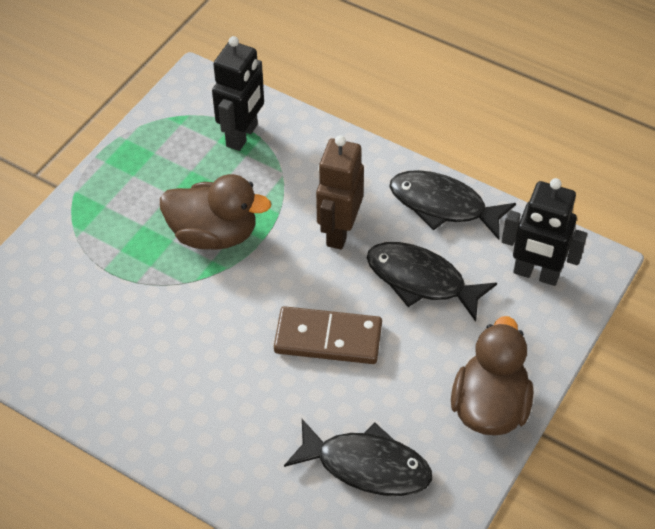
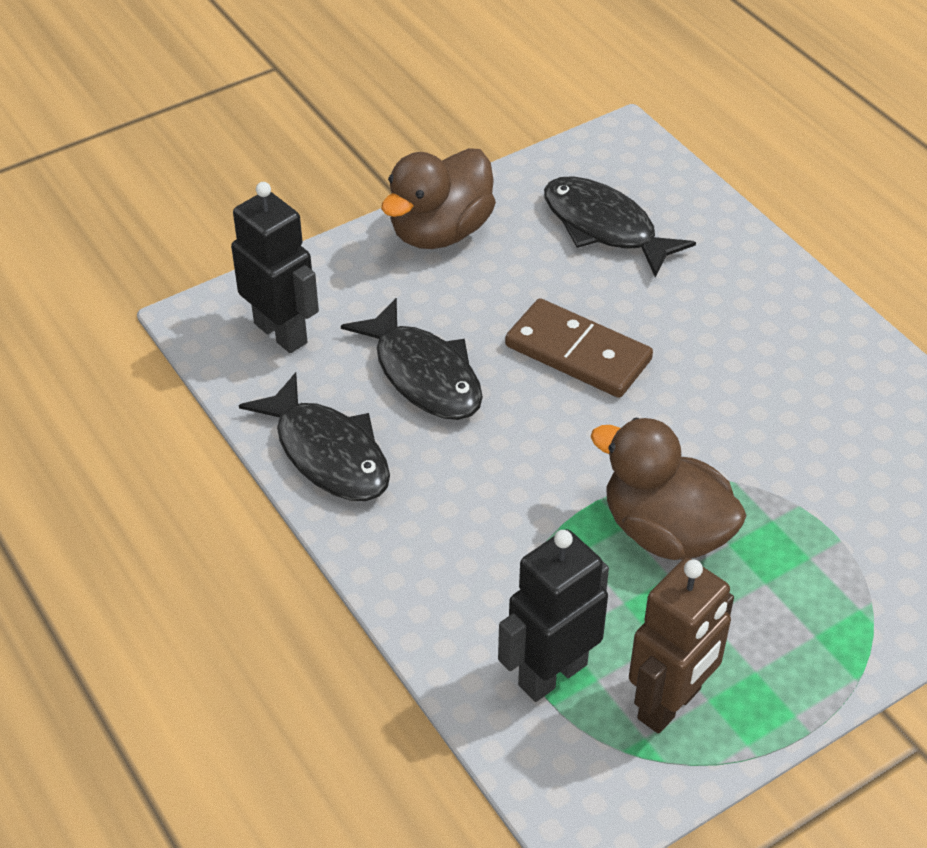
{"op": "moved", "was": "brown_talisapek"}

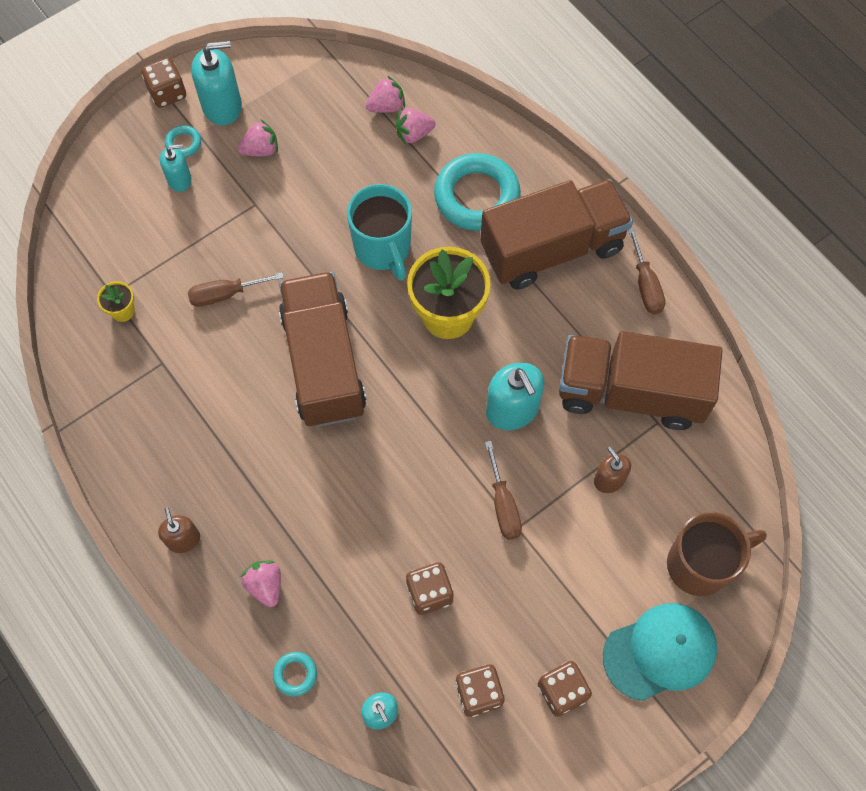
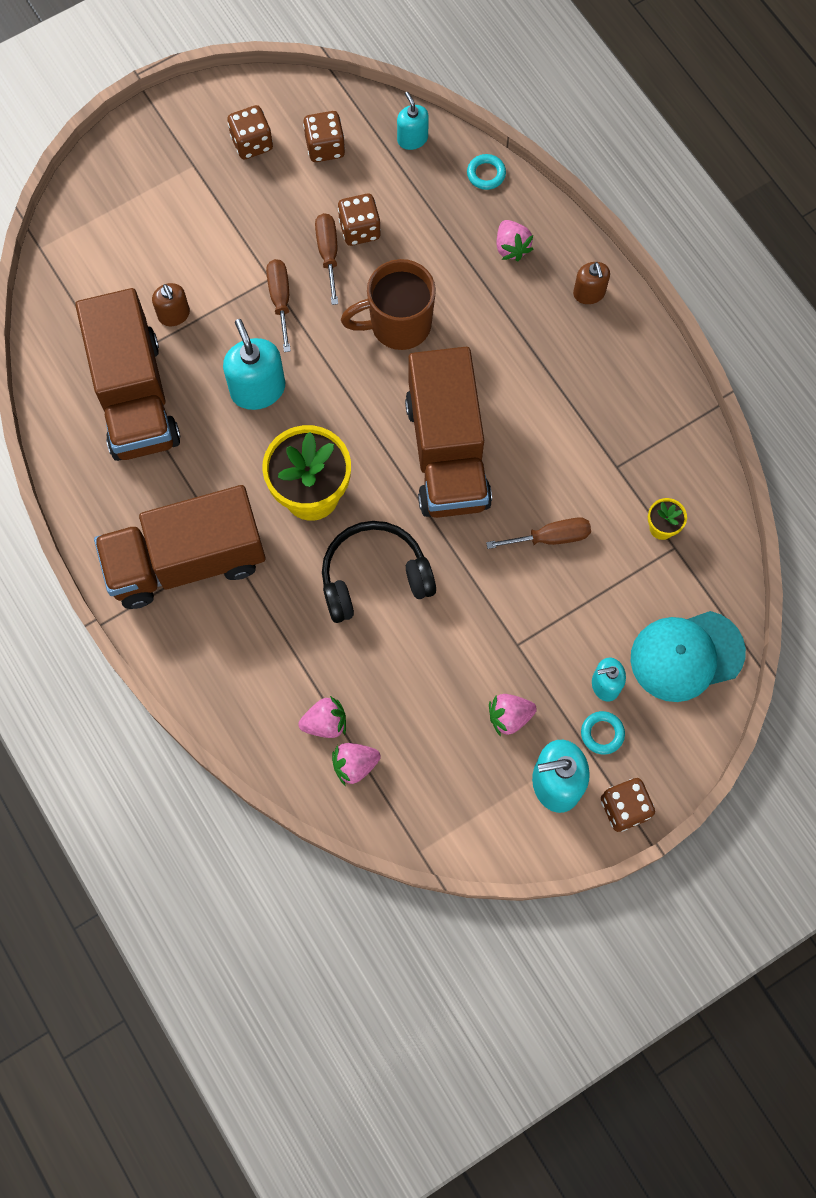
{"op": "replaced", "was": "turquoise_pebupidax", "now": "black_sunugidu"}
{"op": "removed", "was": "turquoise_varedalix (3rd from left)"}
{"op": "turned", "was": "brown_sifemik (3rd from left in the first image)", "clockwise": 60}
{"op": "moved", "was": "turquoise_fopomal"}
{"op": "moved", "was": "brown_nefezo (3rd from left in the first image)", "now": "brown_nefezo (2nd from left)"}
{"op": "moved", "was": "brown_pebupidax"}

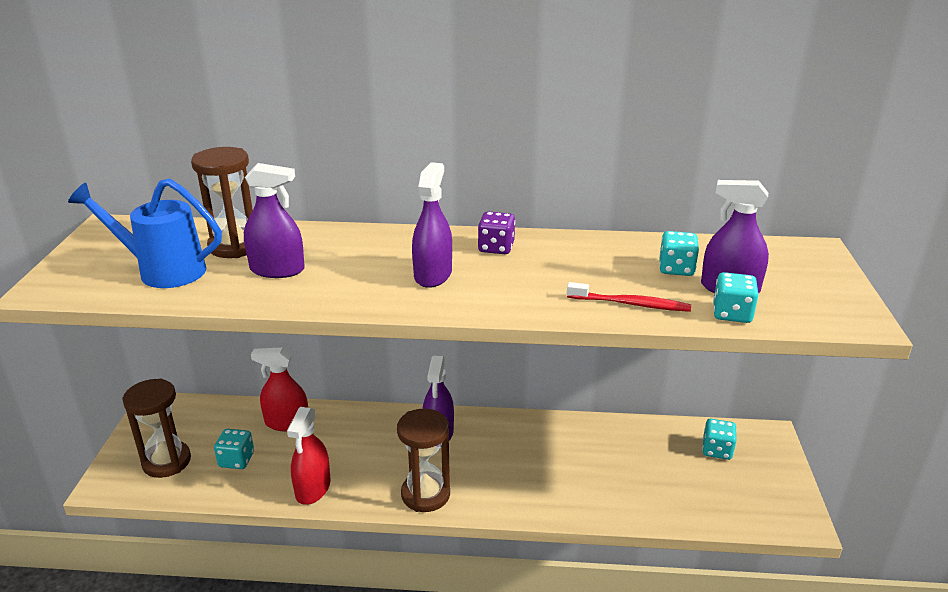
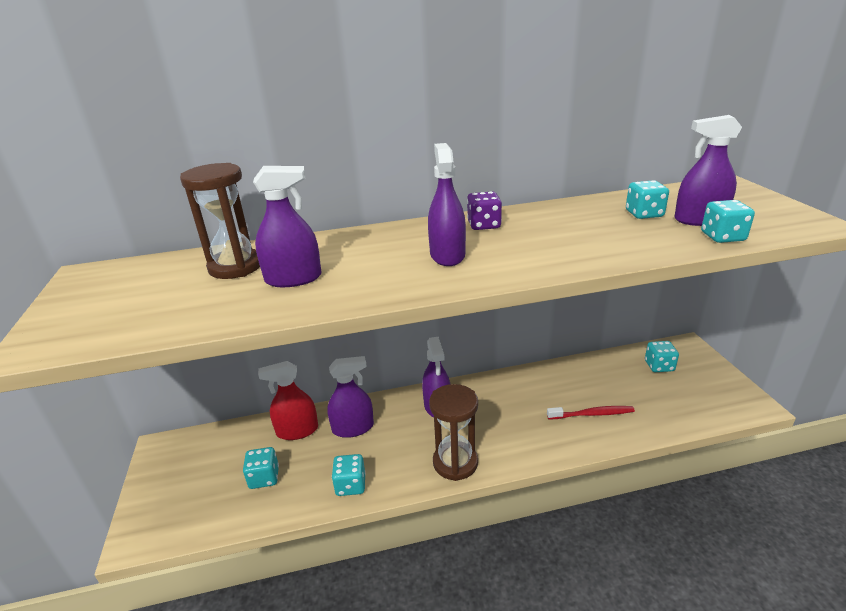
{"op": "removed", "was": "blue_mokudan"}
{"op": "removed", "was": "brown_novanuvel (1st from left)"}
{"op": "replaced", "was": "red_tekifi (2nd from left)", "now": "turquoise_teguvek (2nd from left)"}
{"op": "moved", "was": "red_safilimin"}
{"op": "added", "now": "purple_tekifi (2nd from left)"}

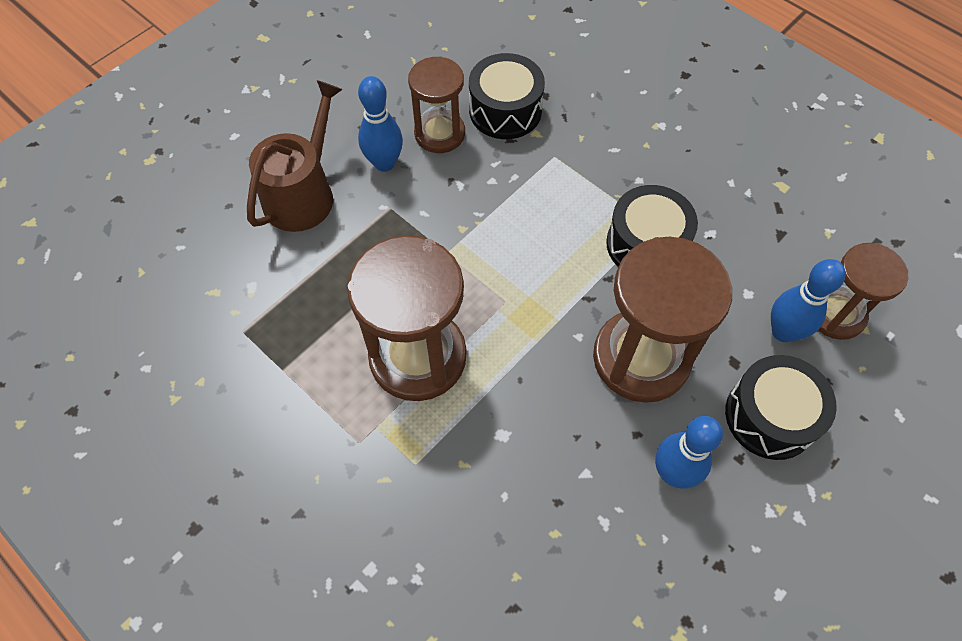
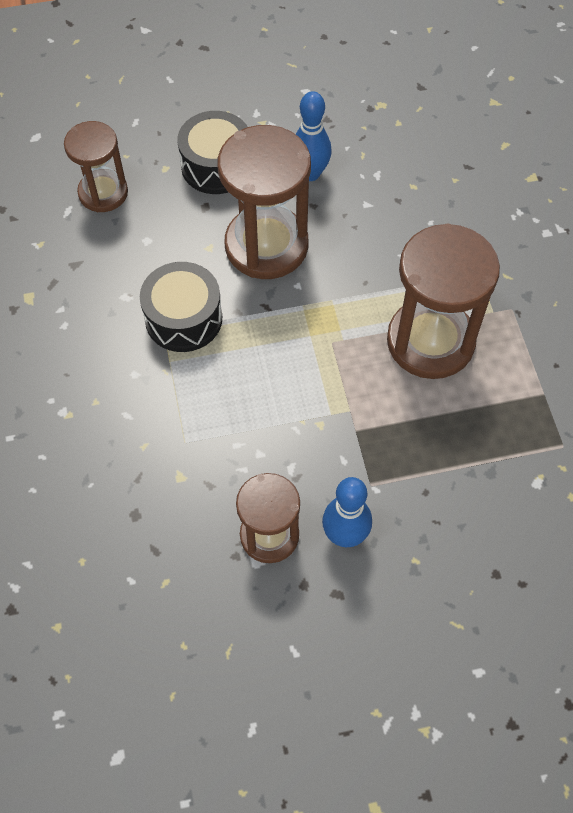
{"op": "removed", "was": "brown_mokudan"}
{"op": "removed", "was": "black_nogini (1st from left)"}
{"op": "removed", "was": "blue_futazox (3rd from left)"}

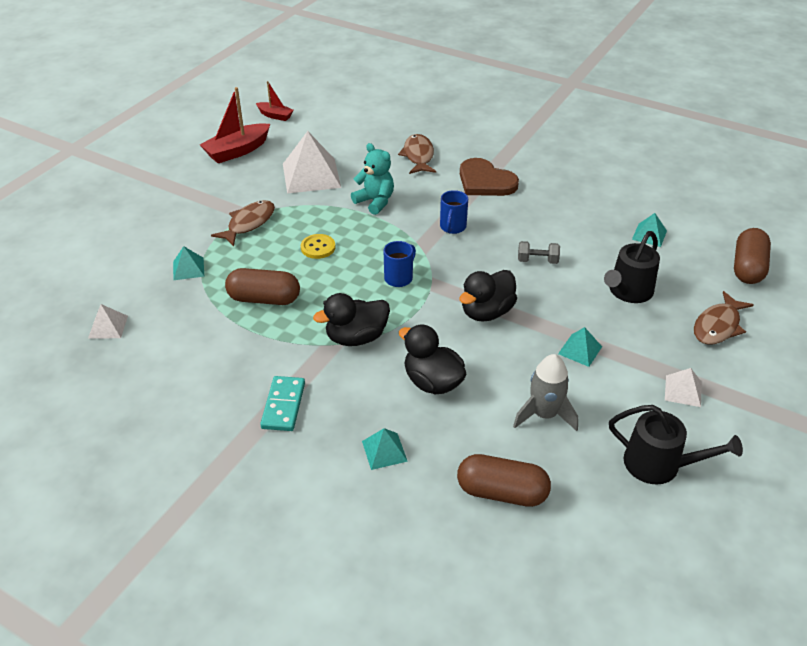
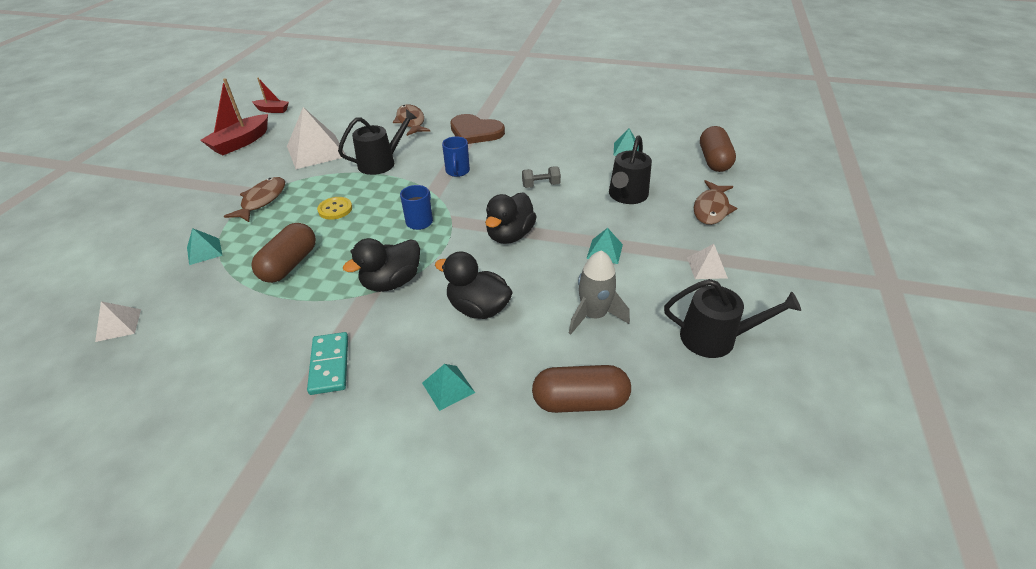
{"op": "turned", "was": "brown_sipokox (1st from left)", "clockwise": -60}
{"op": "replaced", "was": "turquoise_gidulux", "now": "black_mokudan (1st from left)"}

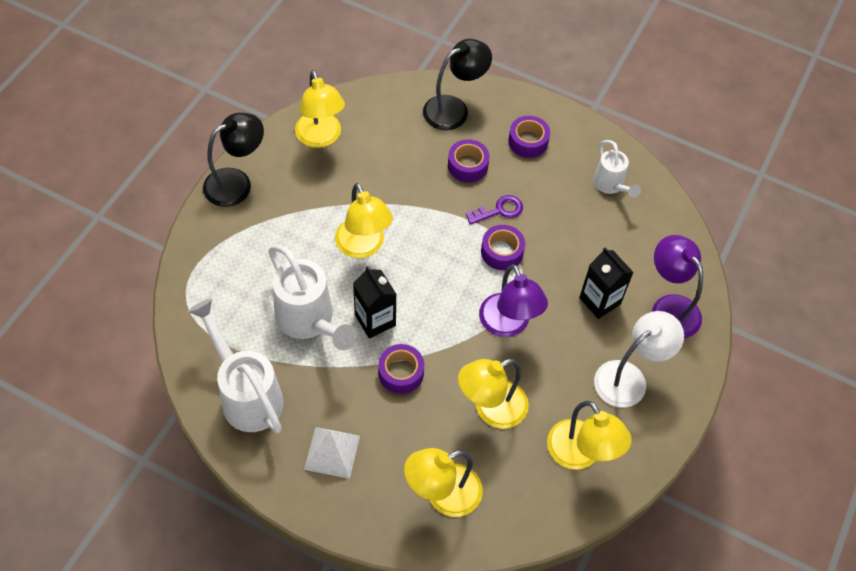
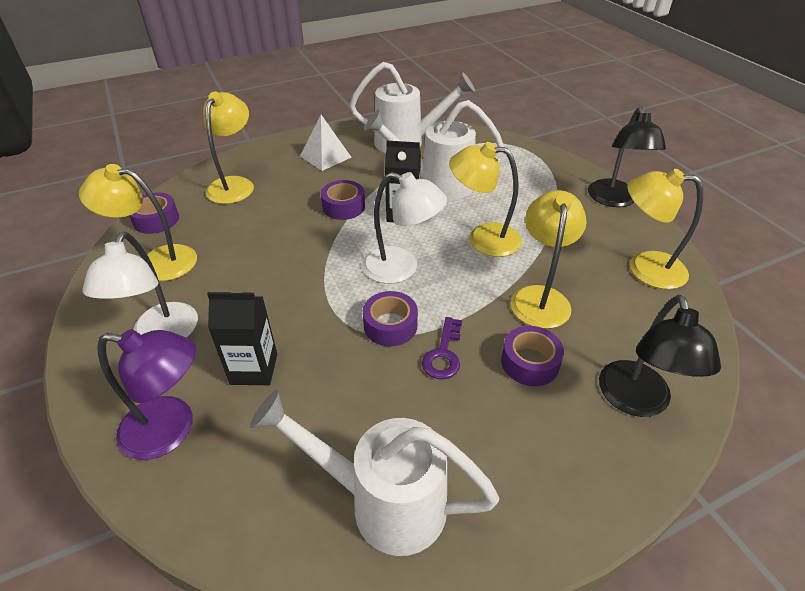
{"op": "moved", "was": "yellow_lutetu (4th from left)"}
{"op": "removed", "was": "purple_lutetu (1st from left)"}
{"op": "moved", "was": "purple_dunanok (4th from left in the first image)", "now": "purple_dunanok (1st from left)"}
{"op": "resized", "was": "white_mokudan (3rd from left in the first image)", "ratio": 1.72}
{"op": "added", "now": "white_lutetu (2nd from left)"}

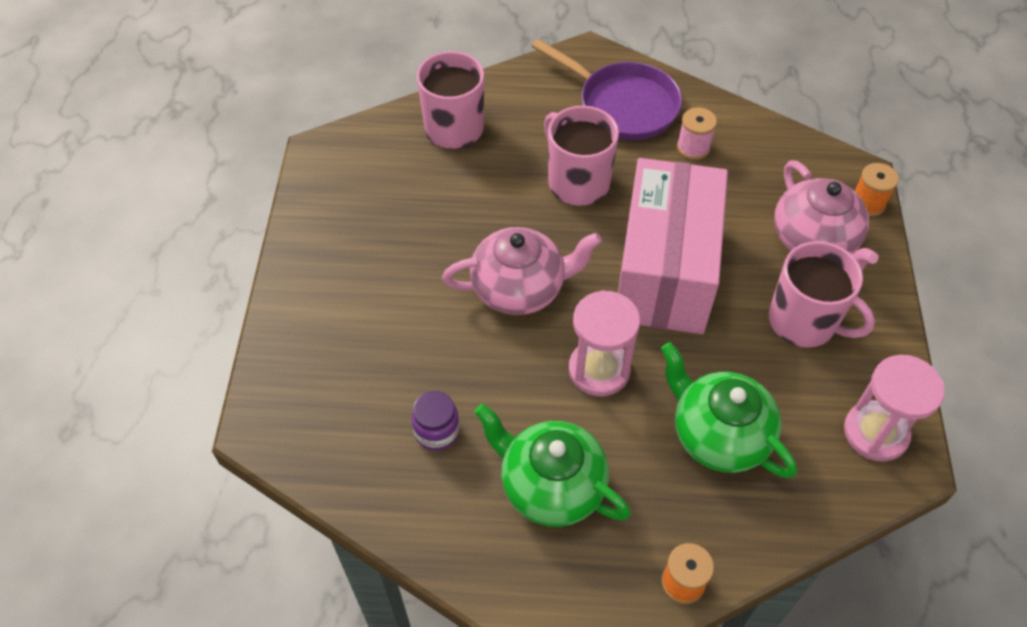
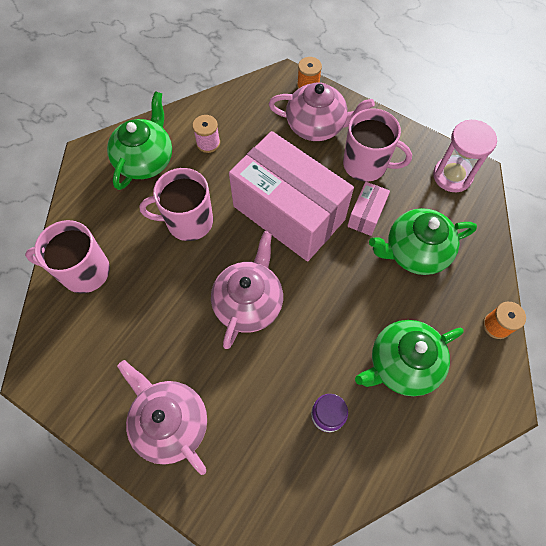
{"op": "replaced", "was": "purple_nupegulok", "now": "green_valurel (1st from left)"}
{"op": "removed", "was": "pink_novanuvel (1st from left)"}
{"op": "turned", "was": "pink_pebupidax (3rd from left)", "clockwise": 45}
{"op": "added", "now": "pink_valurel (1st from left)"}
{"op": "added", "now": "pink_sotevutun (2nd from left)"}

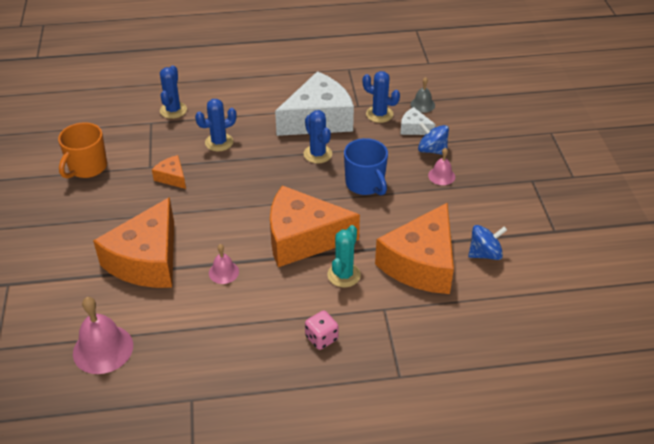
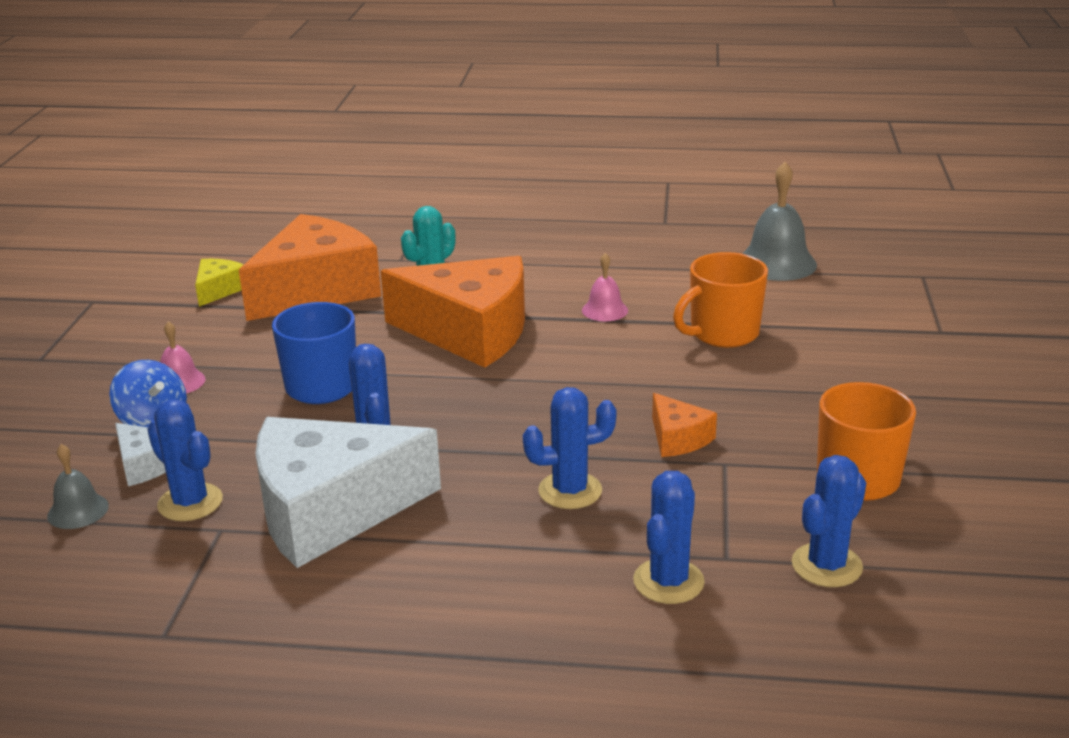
{"op": "recoloured", "was": "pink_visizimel (1st from left)", "now": "grey_visizimel (2nd from left)"}
{"op": "replaced", "was": "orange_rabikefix (1st from left)", "now": "orange_pebupidax (1st from left)"}
{"op": "removed", "was": "pink_teguvek"}
{"op": "replaced", "was": "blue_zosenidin (2nd from left)", "now": "yellow_rabikefix"}
{"op": "added", "now": "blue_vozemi (5th from left)"}

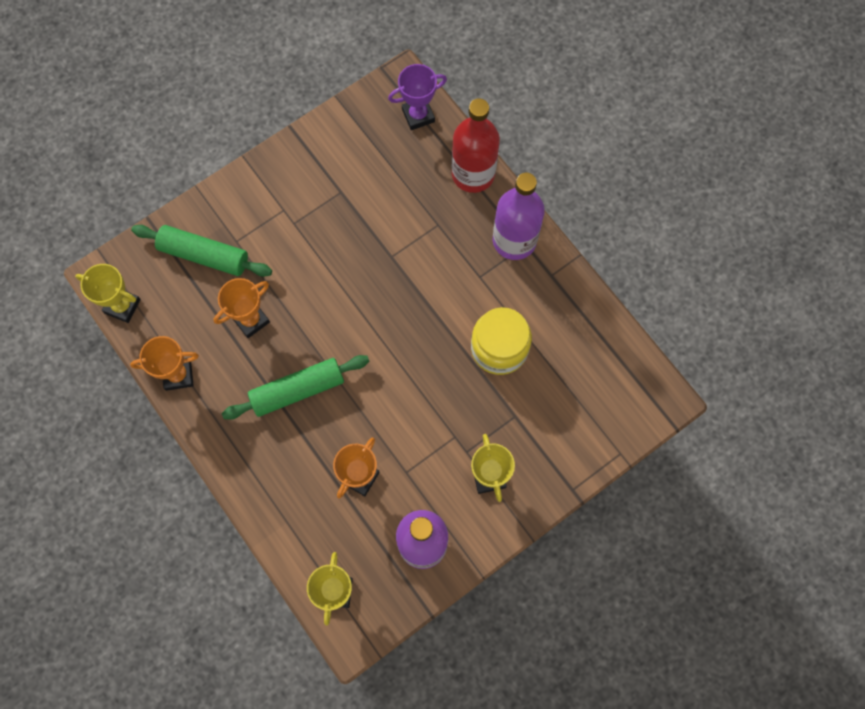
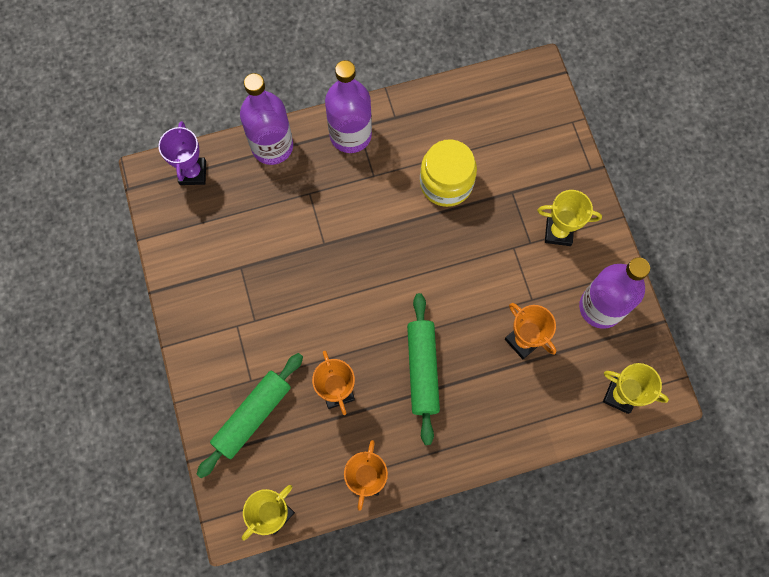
{"op": "recoloured", "was": "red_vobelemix", "now": "purple_vobelemix (1st from left)"}

